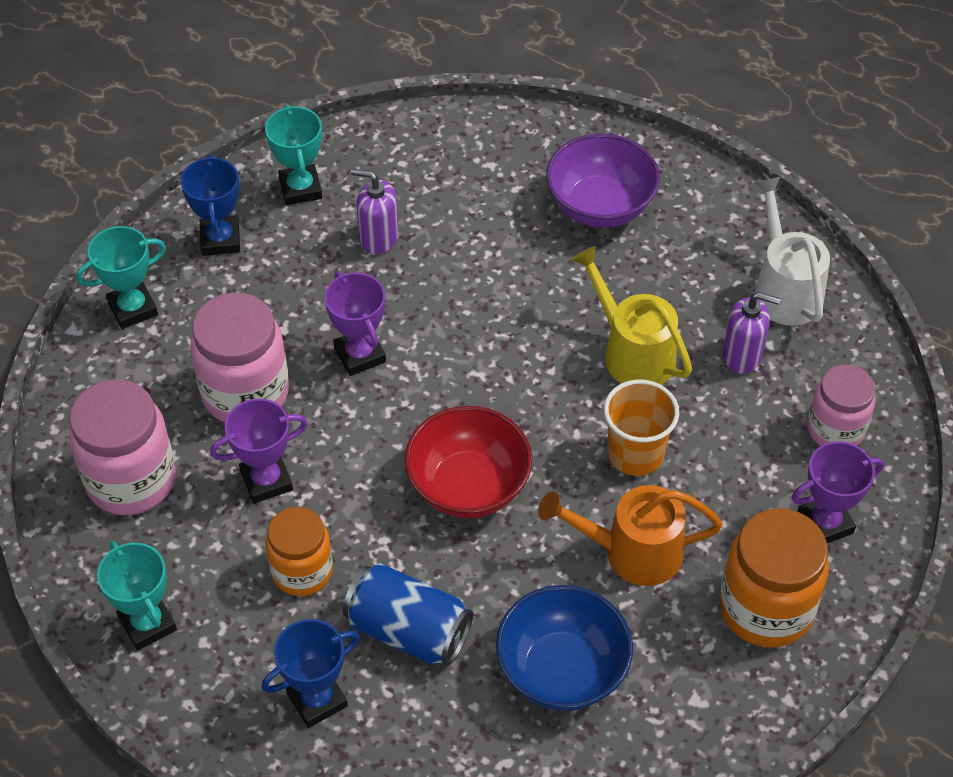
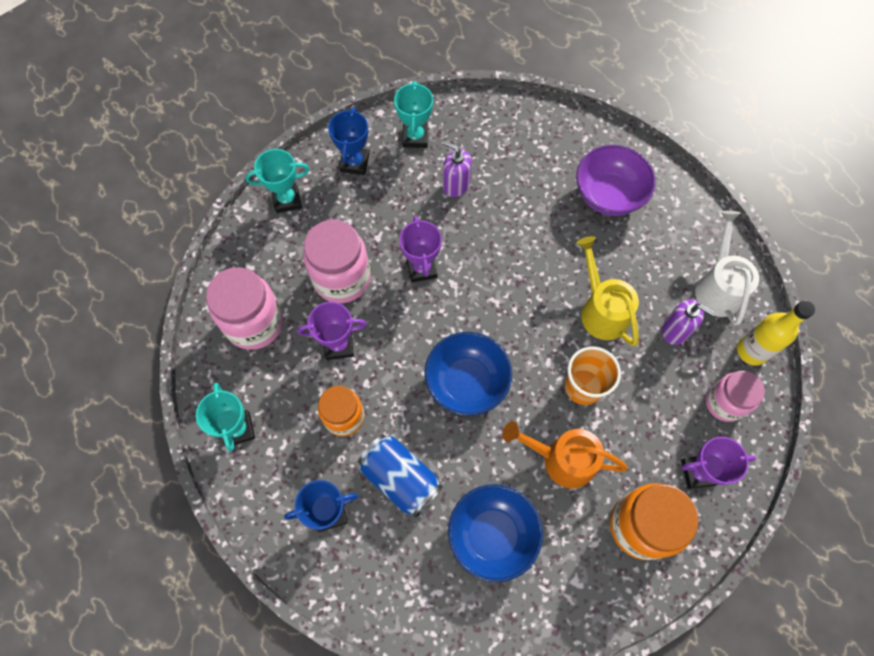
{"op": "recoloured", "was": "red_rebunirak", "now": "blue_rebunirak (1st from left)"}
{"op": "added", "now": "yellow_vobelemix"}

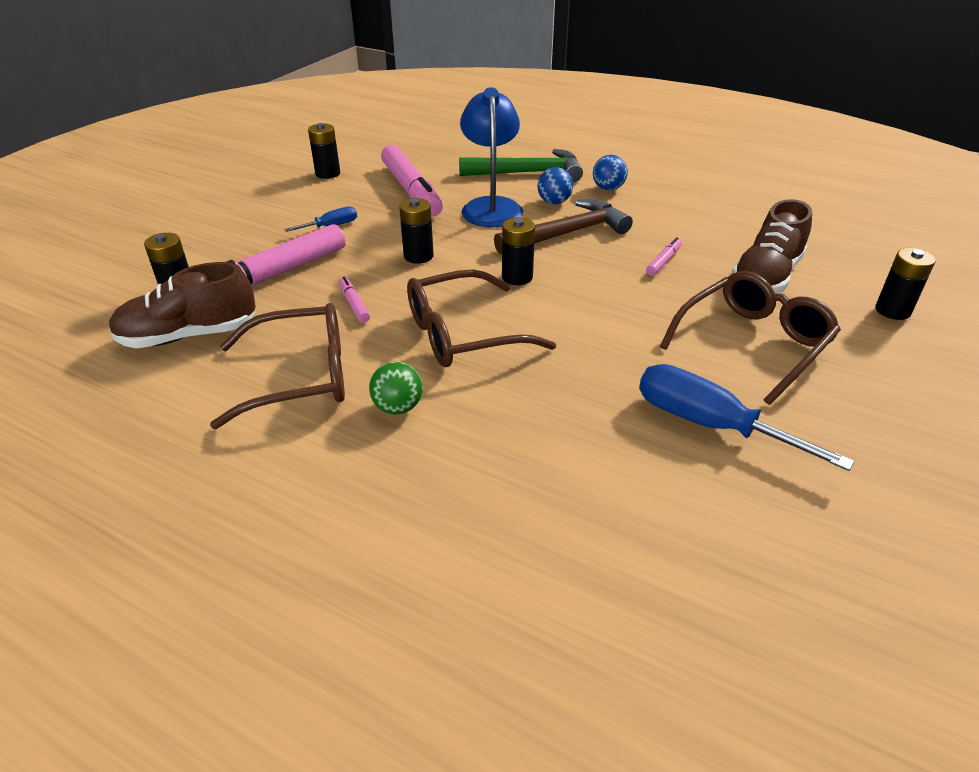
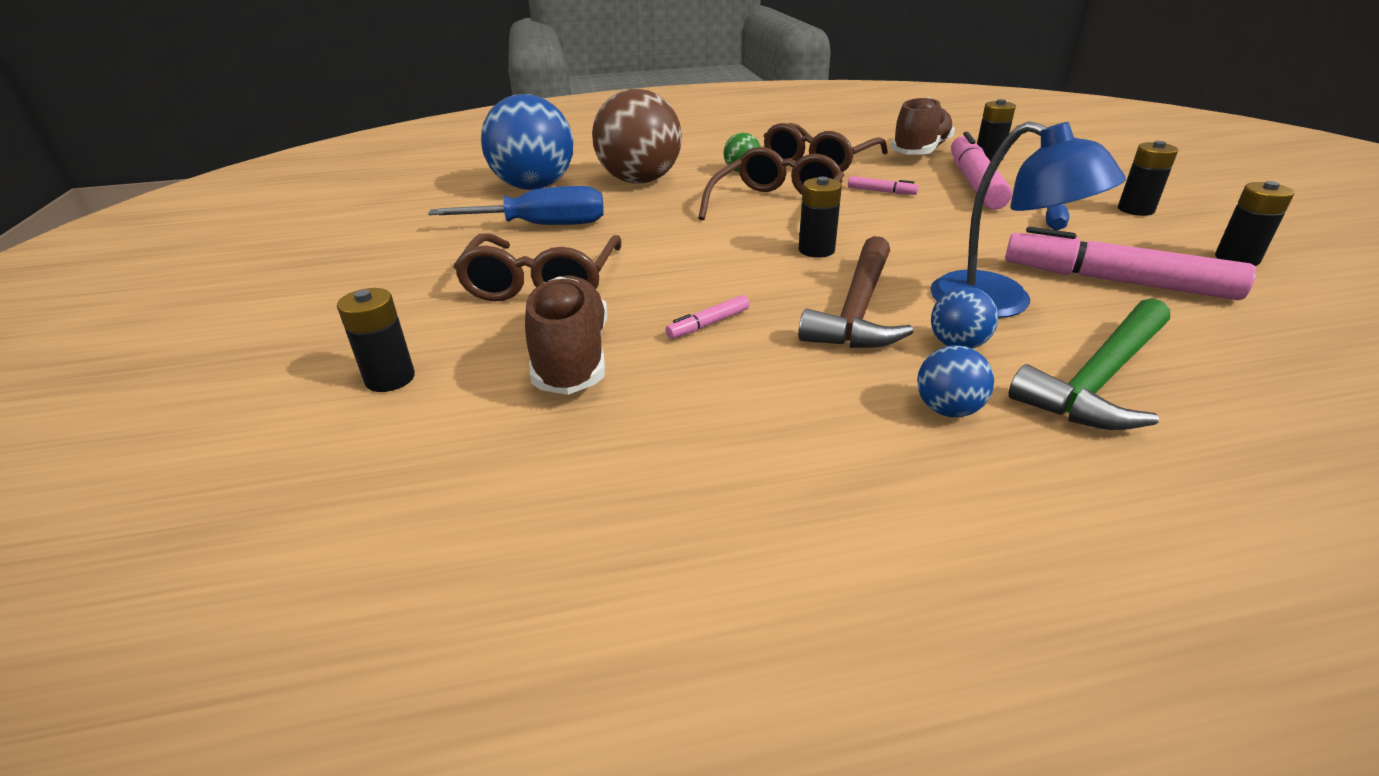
{"op": "moved", "was": "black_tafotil (3rd from left in the first image)", "now": "black_tafotil (4th from left)"}
{"op": "turned", "was": "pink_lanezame (4th from left in the first image)", "clockwise": 60}
{"op": "added", "now": "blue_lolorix (1st from left)"}
{"op": "added", "now": "brown_lolorix"}

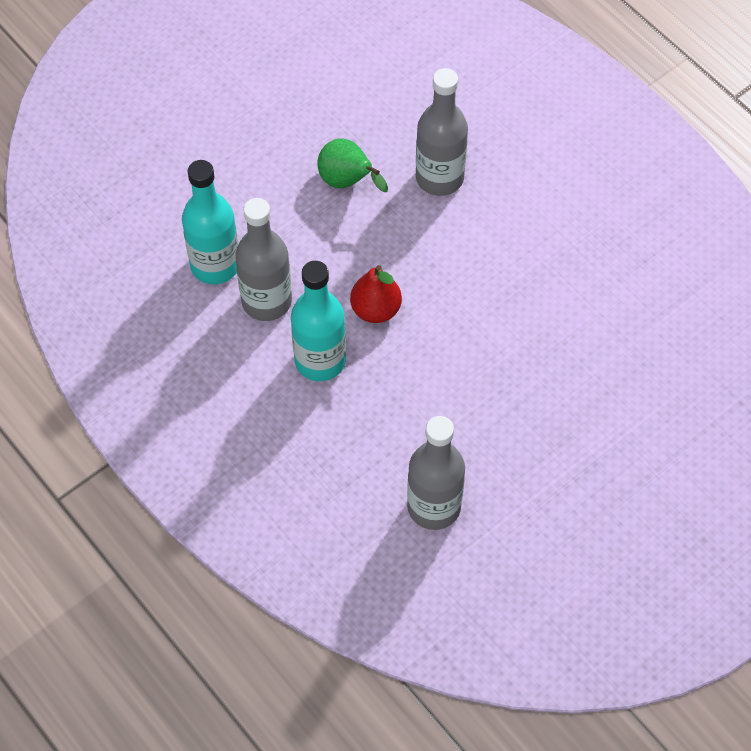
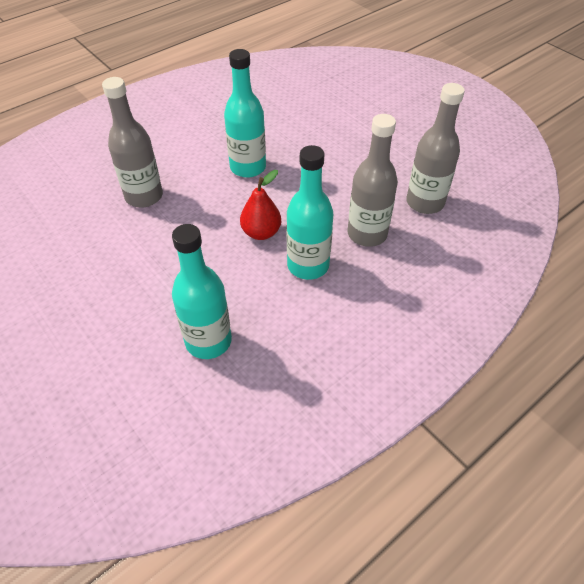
{"op": "moved", "was": "grey_vobelemix (1st from left in the first image)", "now": "grey_vobelemix (2nd from left)"}
{"op": "removed", "was": "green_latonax"}
{"op": "added", "now": "turquoise_vobelemix (2nd from left)"}

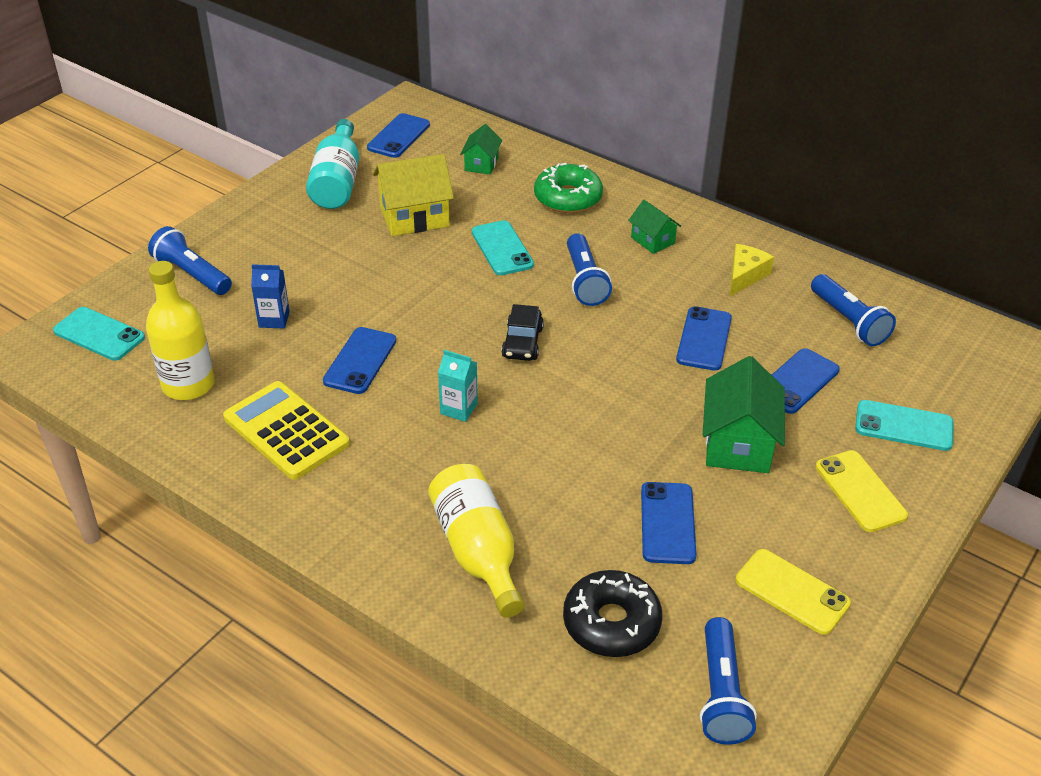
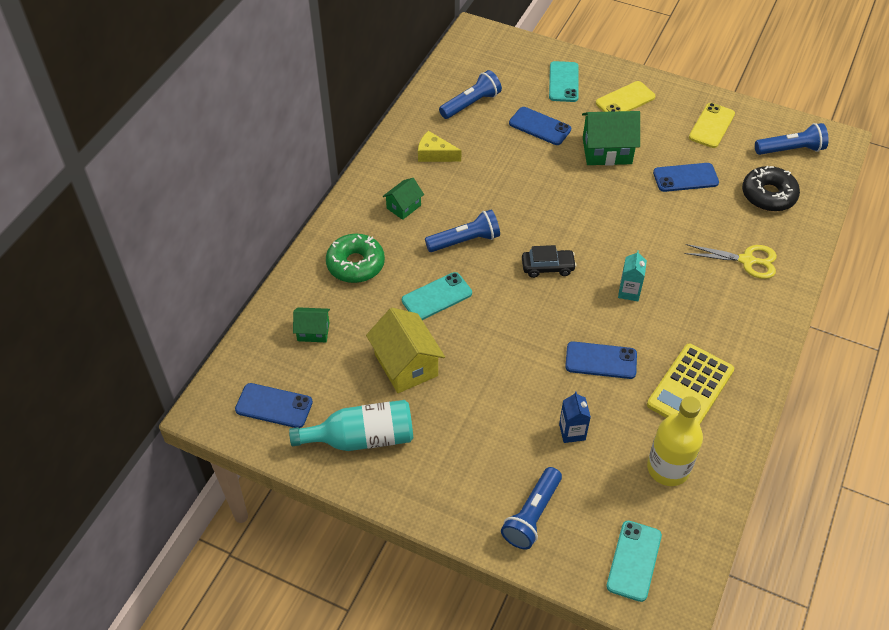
{"op": "replaced", "was": "yellow_vobelemix (2nd from left)", "now": "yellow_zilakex"}
{"op": "removed", "was": "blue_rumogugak (4th from left)"}

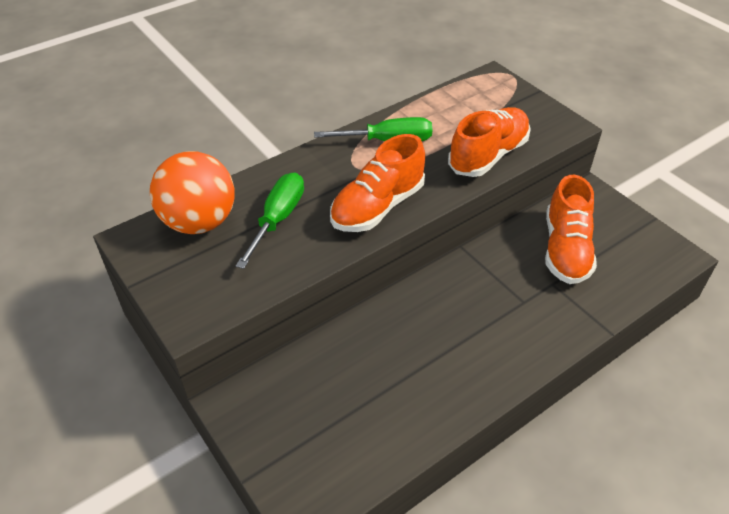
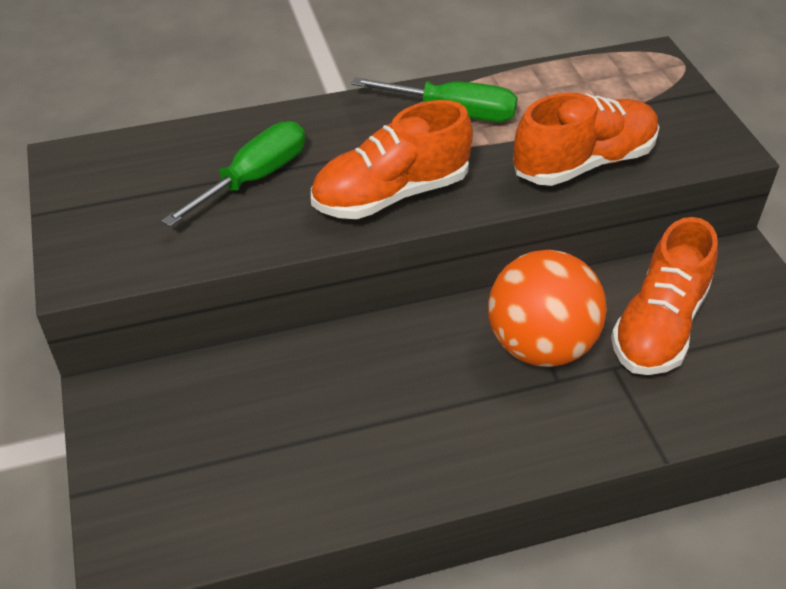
{"op": "moved", "was": "orange_lolorix"}

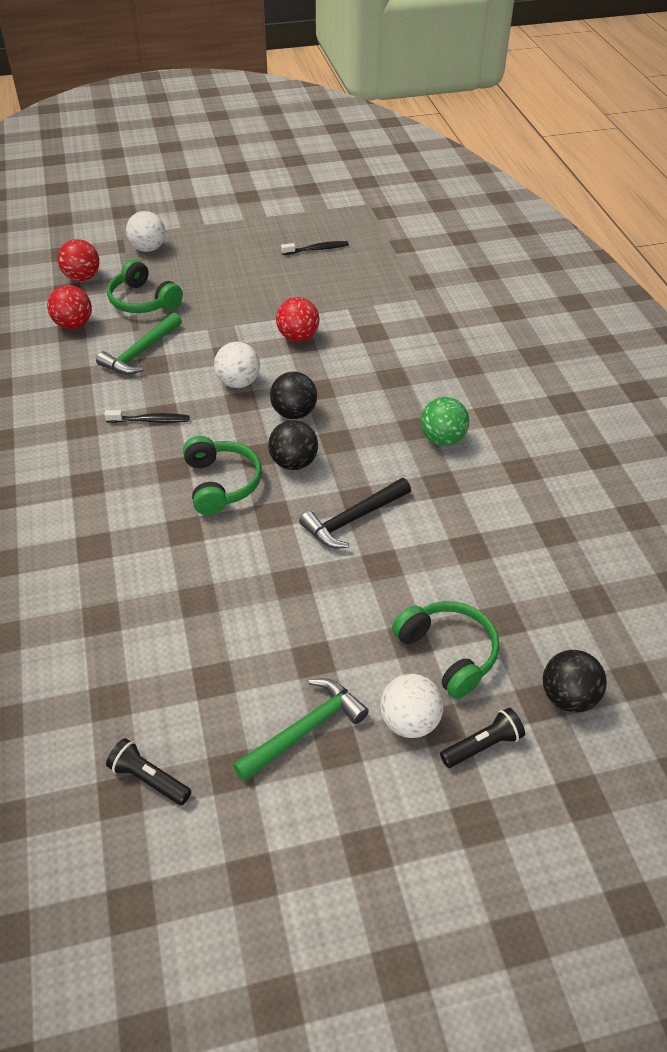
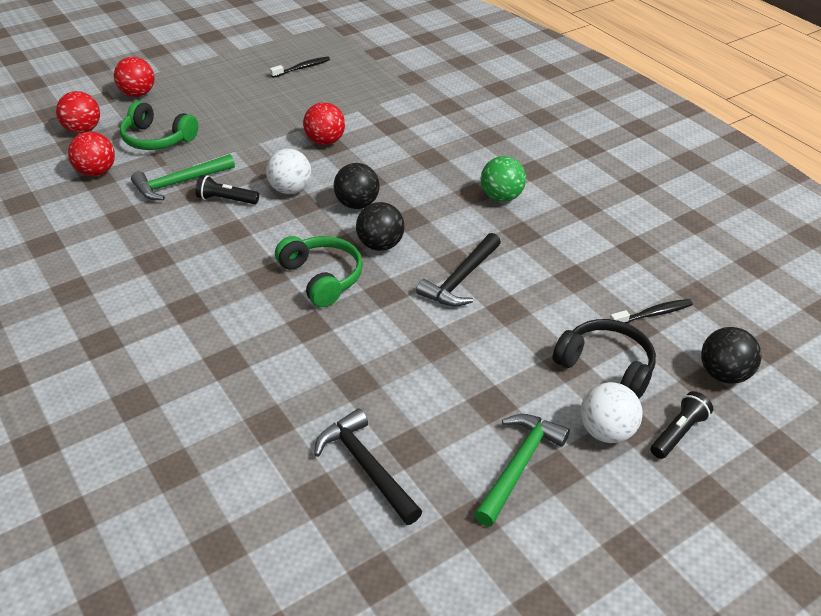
{"op": "turned", "was": "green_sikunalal (1st from left)", "clockwise": 45}
{"op": "moved", "was": "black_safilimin (1st from left in the first image)", "now": "black_safilimin (2nd from left)"}
{"op": "moved", "was": "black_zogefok (1st from left)"}
{"op": "recoloured", "was": "white_lolorix (1st from left)", "now": "red_lolorix (3rd from left)"}
{"op": "recoloured", "was": "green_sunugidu (3rd from left)", "now": "black_sunugidu"}
{"op": "added", "now": "black_sikunalal (1st from left)"}

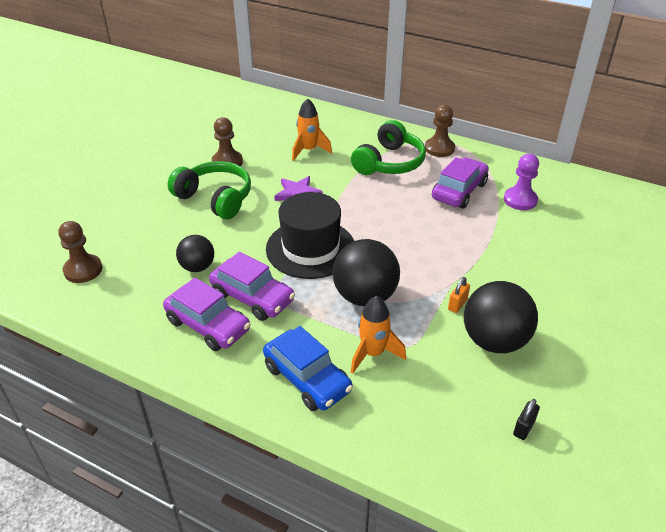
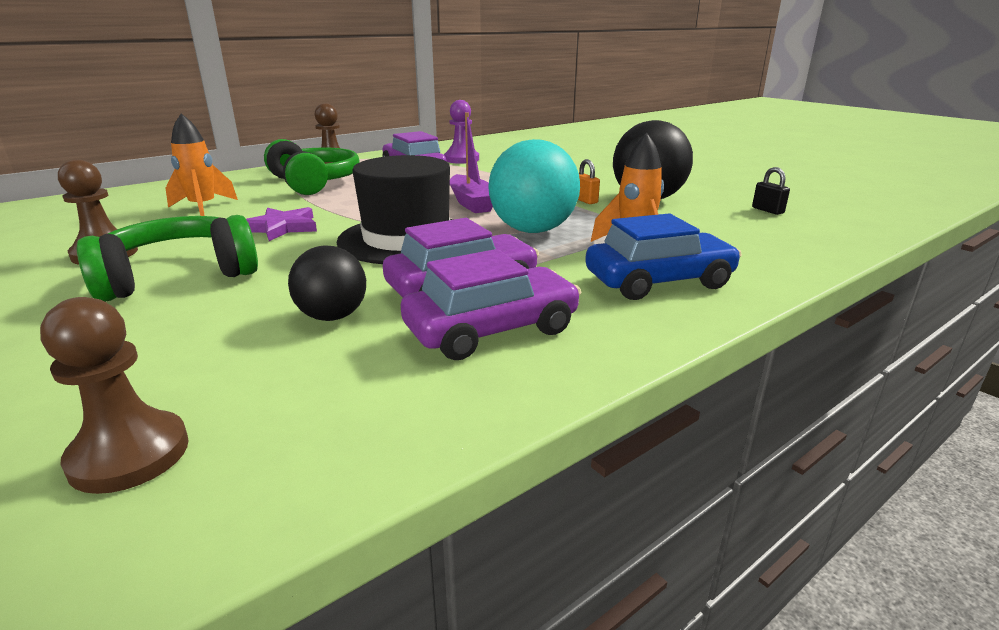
{"op": "recoloured", "was": "black_lolorix (2nd from left)", "now": "turquoise_lolorix"}
{"op": "added", "now": "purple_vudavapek"}

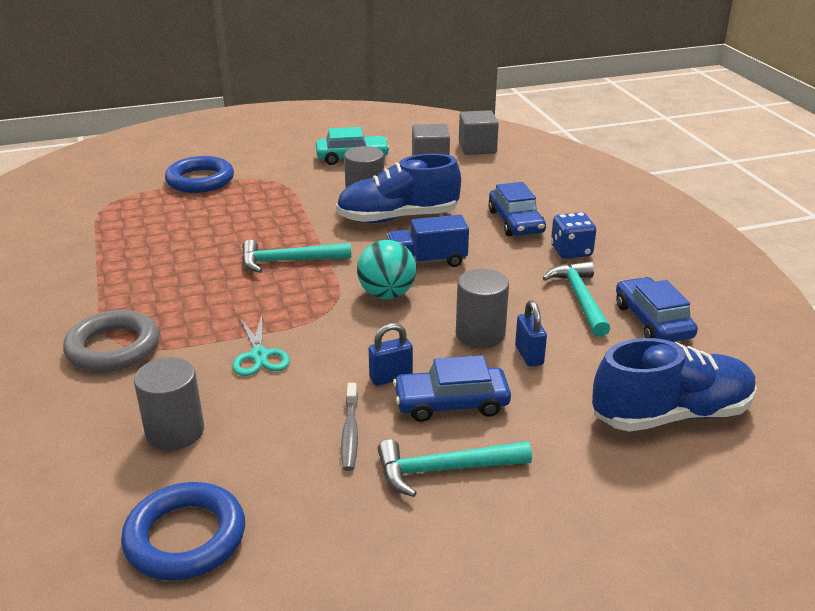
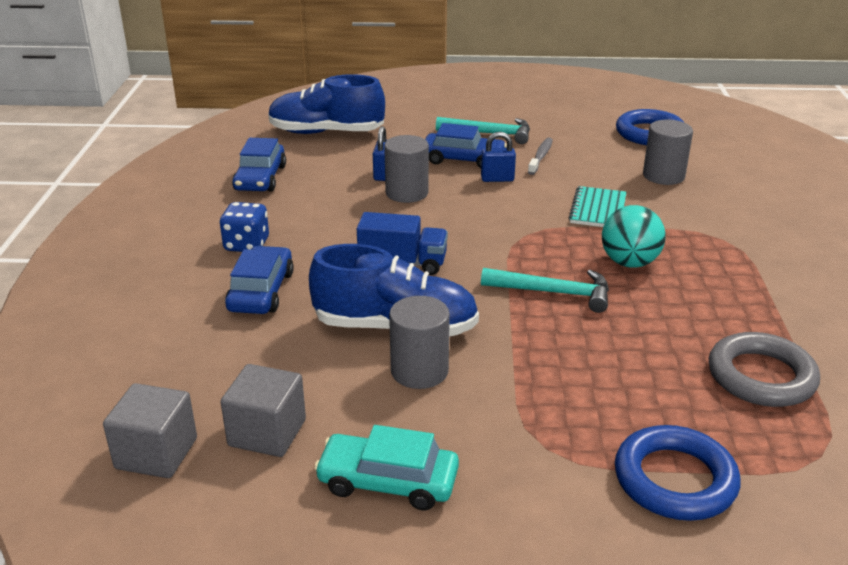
{"op": "moved", "was": "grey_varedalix"}
{"op": "replaced", "was": "turquoise_zilakex", "now": "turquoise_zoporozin"}
{"op": "moved", "was": "turquoise_lolorix"}
{"op": "removed", "was": "turquoise_sikunalal (3rd from left)"}

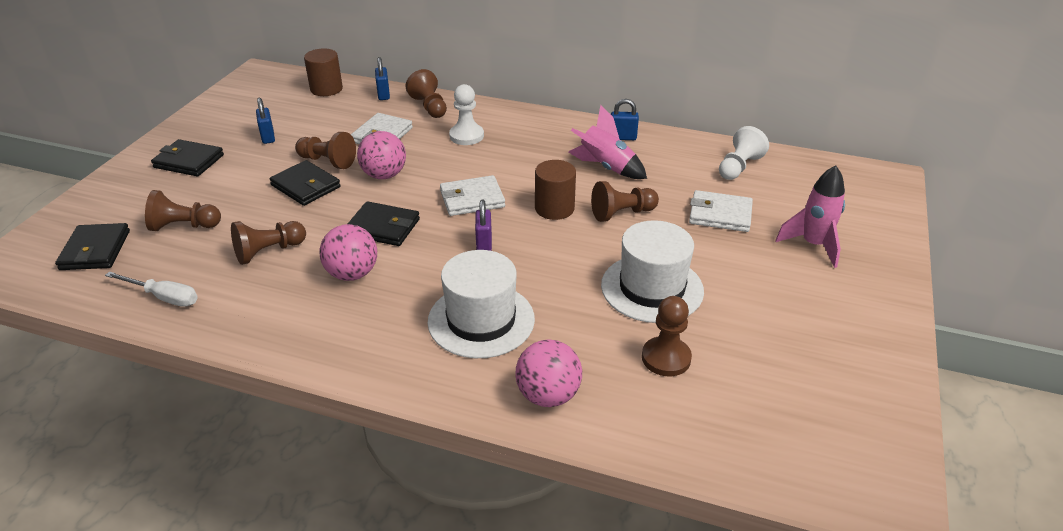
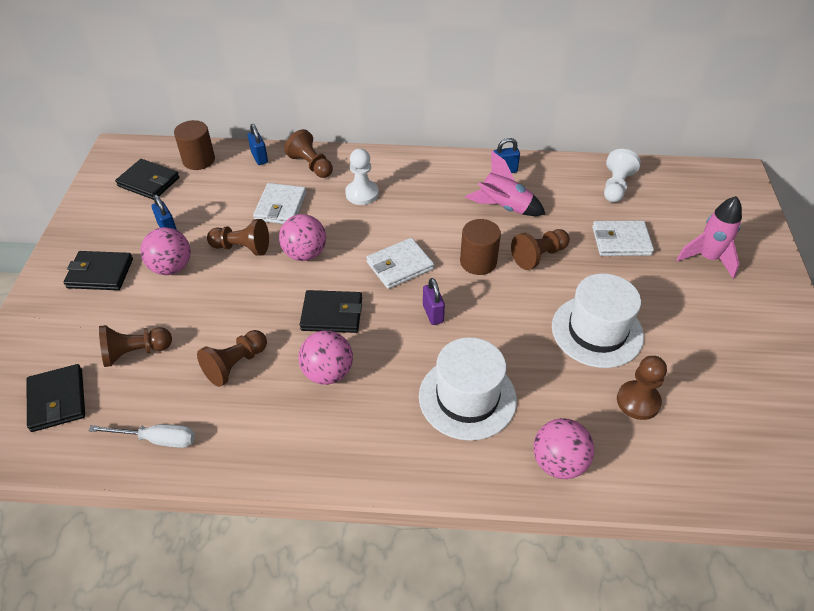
{"op": "moved", "was": "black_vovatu (3rd from left)"}
{"op": "added", "now": "pink_lolorix (1st from left)"}

